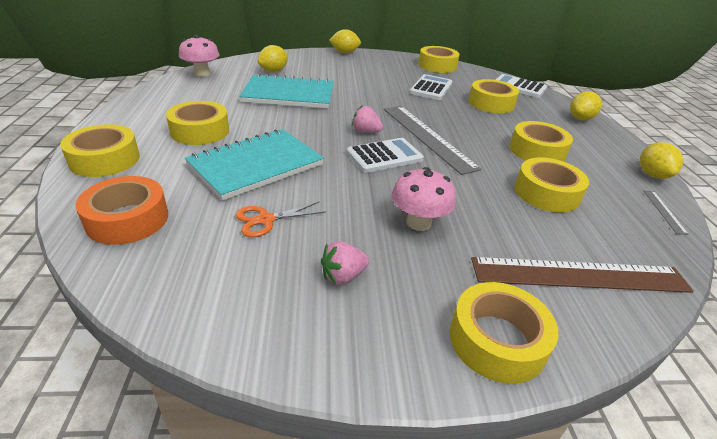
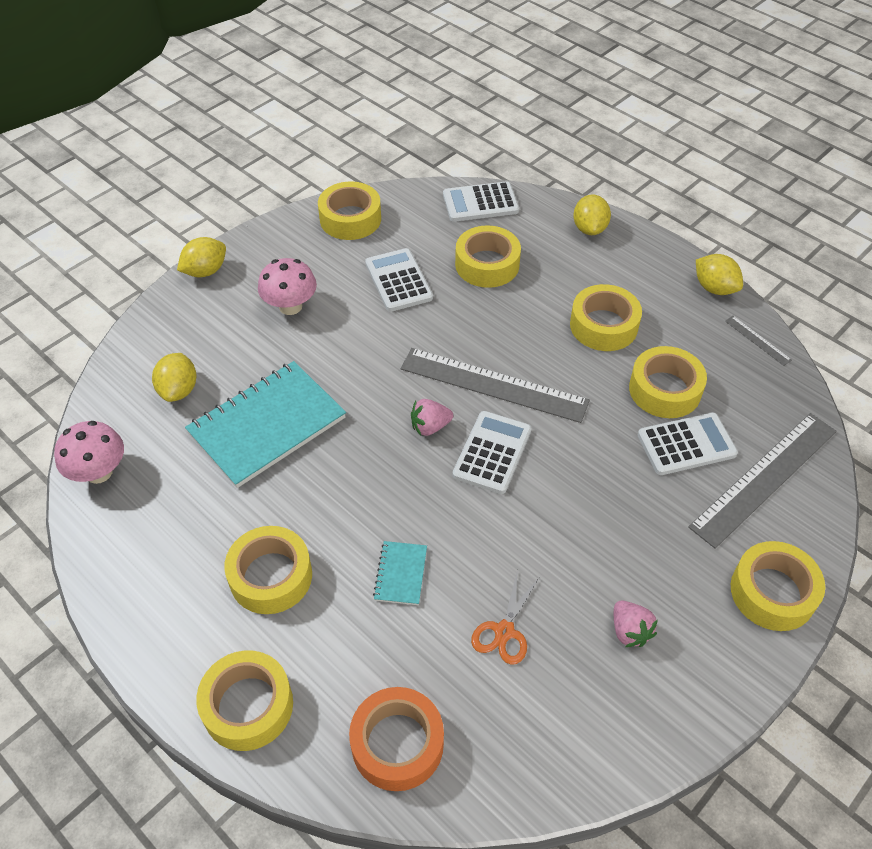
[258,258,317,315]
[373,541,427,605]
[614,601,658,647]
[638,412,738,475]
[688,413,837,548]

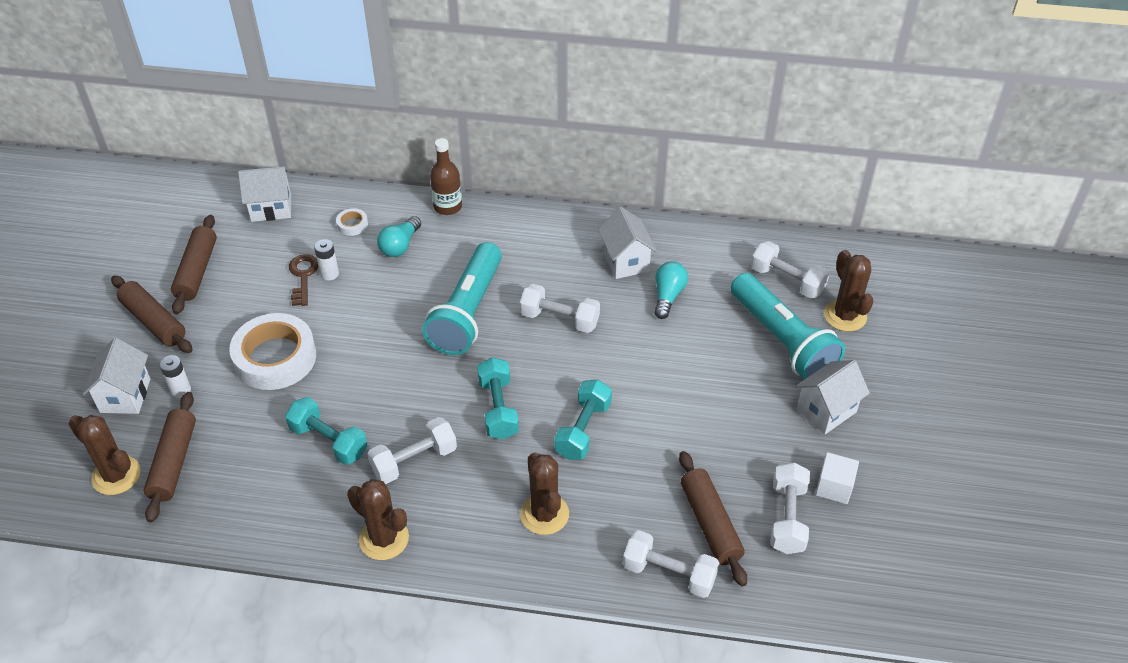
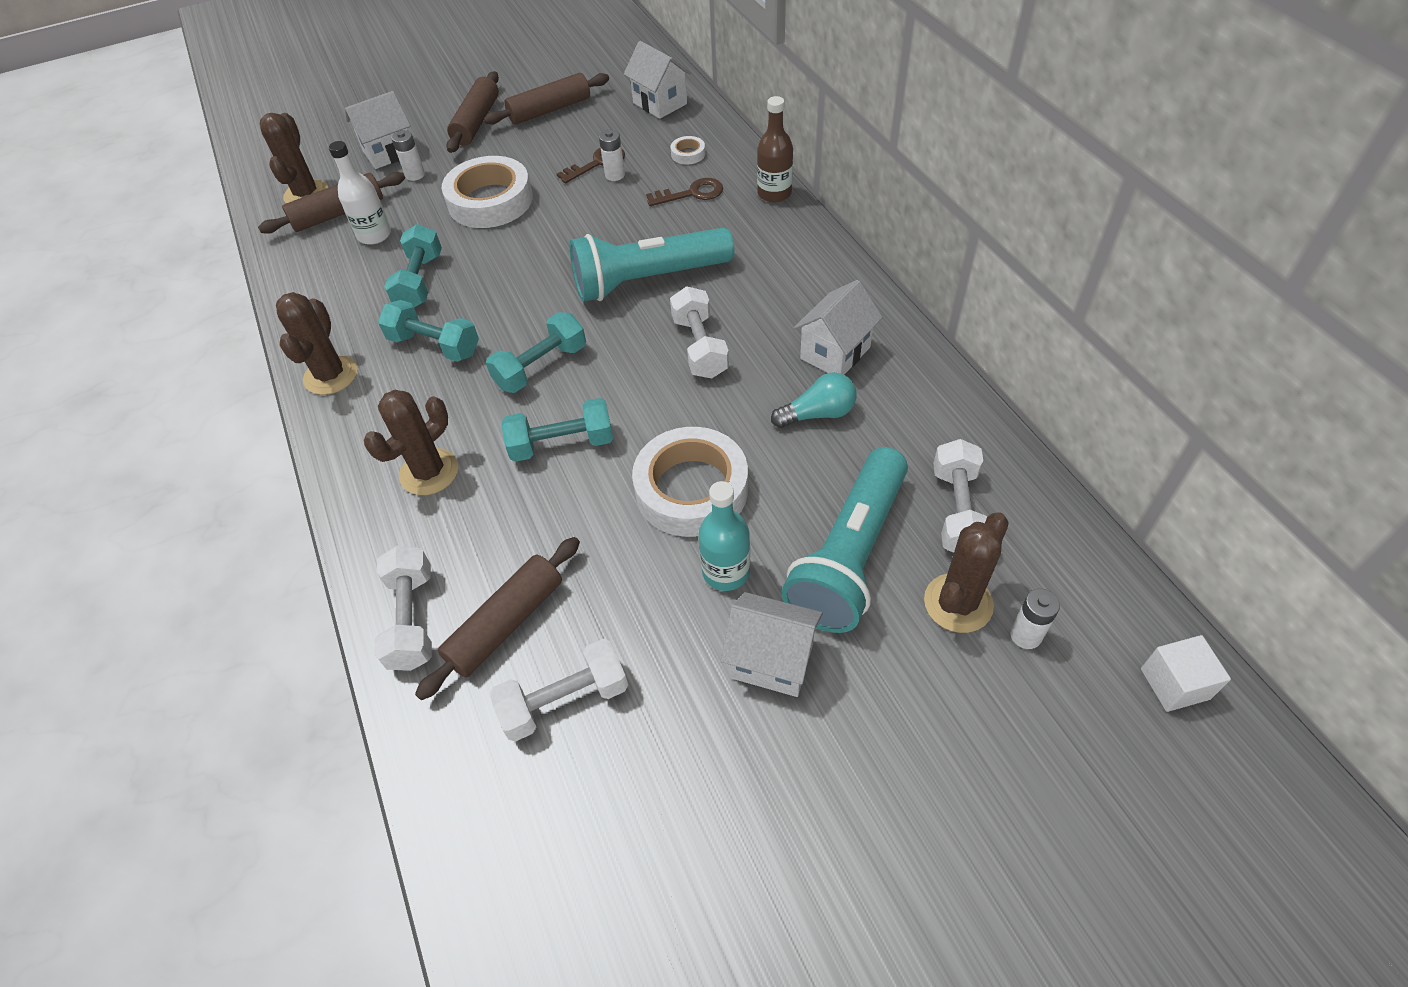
[328,141,391,245]
[378,300,479,362]
[632,427,748,537]
[646,178,723,206]
[698,481,750,591]
[1010,589,1060,649]
[1141,635,1231,712]

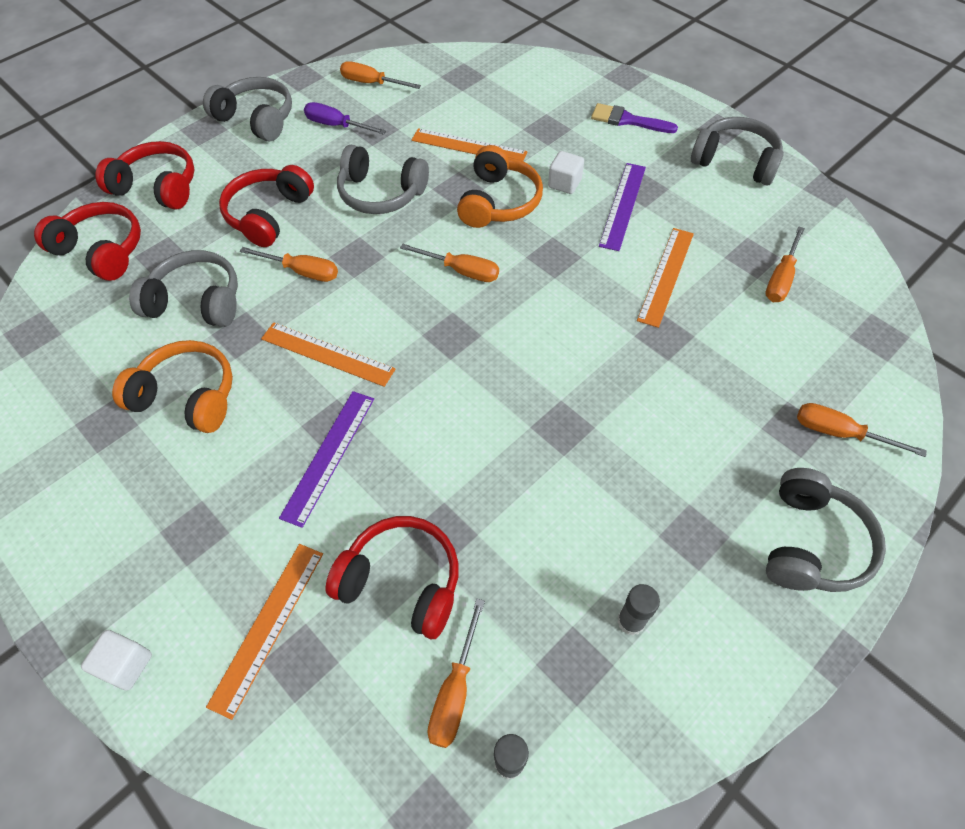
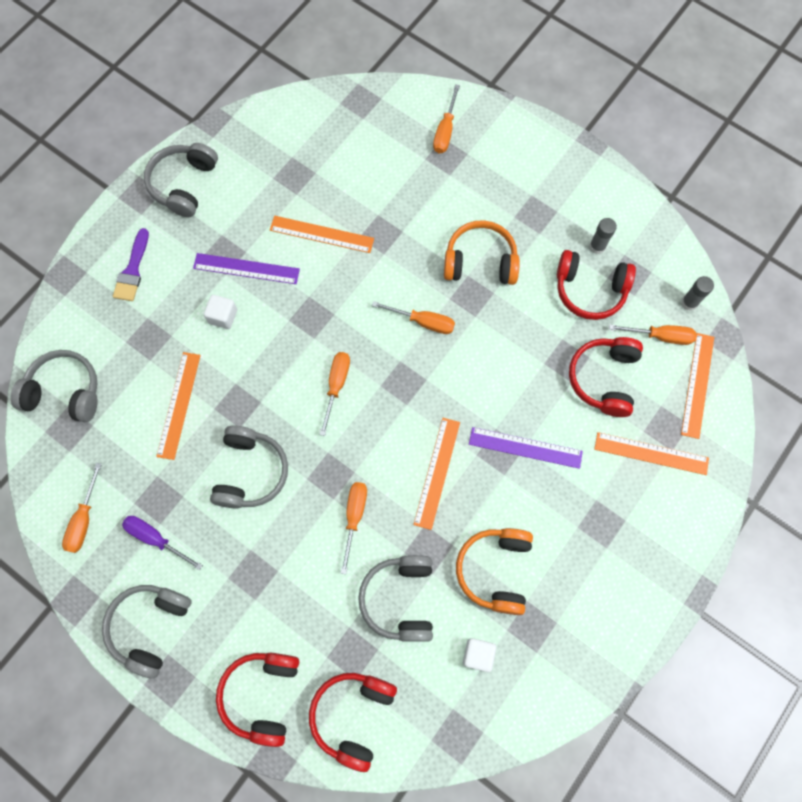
[11,350,98,422]
[122,516,203,570]
[372,301,455,334]
[444,220,520,285]
[463,638,496,672]
[557,250,636,320]
[681,333,714,439]

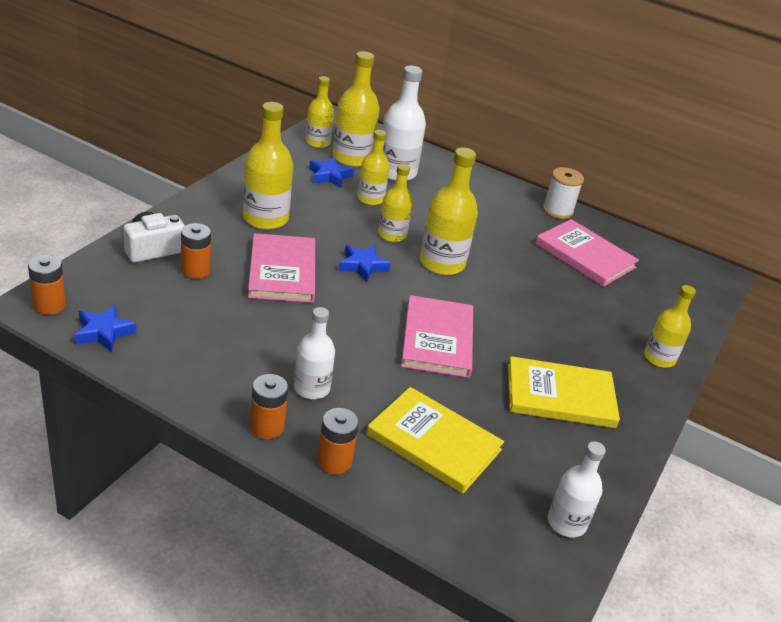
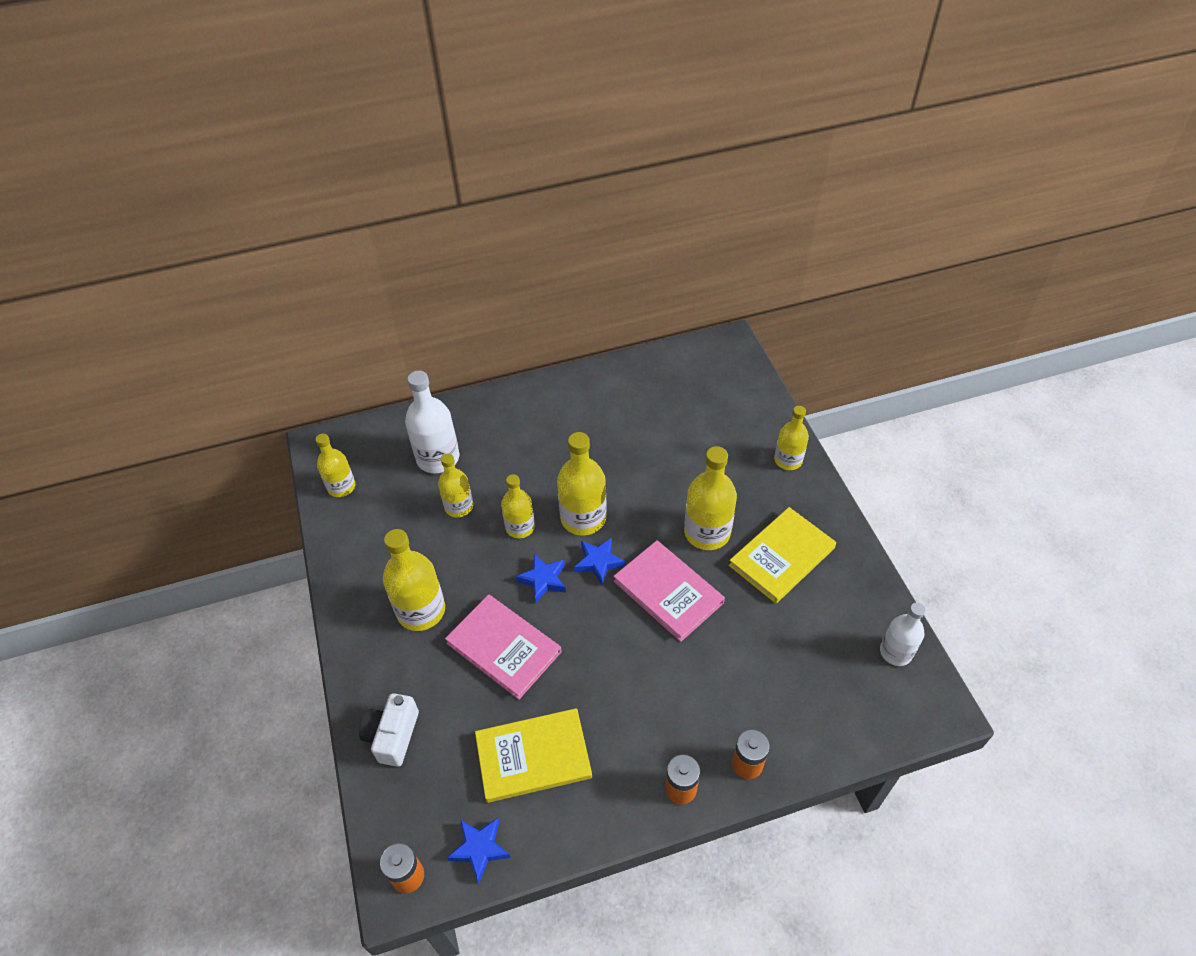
[475,708,592,803]
[574,537,625,585]
[684,446,737,550]
[181,223,211,279] (first image)
[294,307,335,399] (first image)
[535,219,639,287] (first image)
[543,167,584,219] (first image)

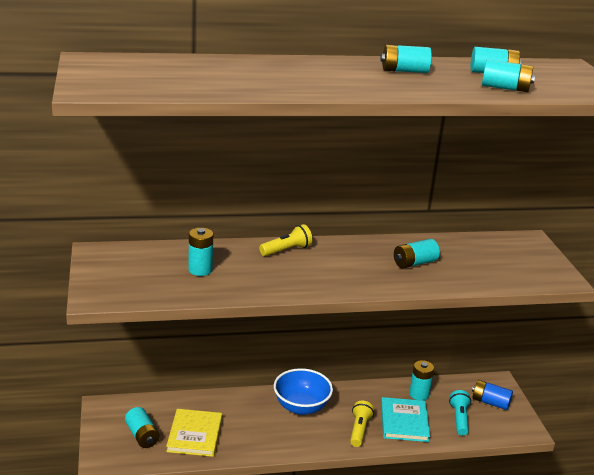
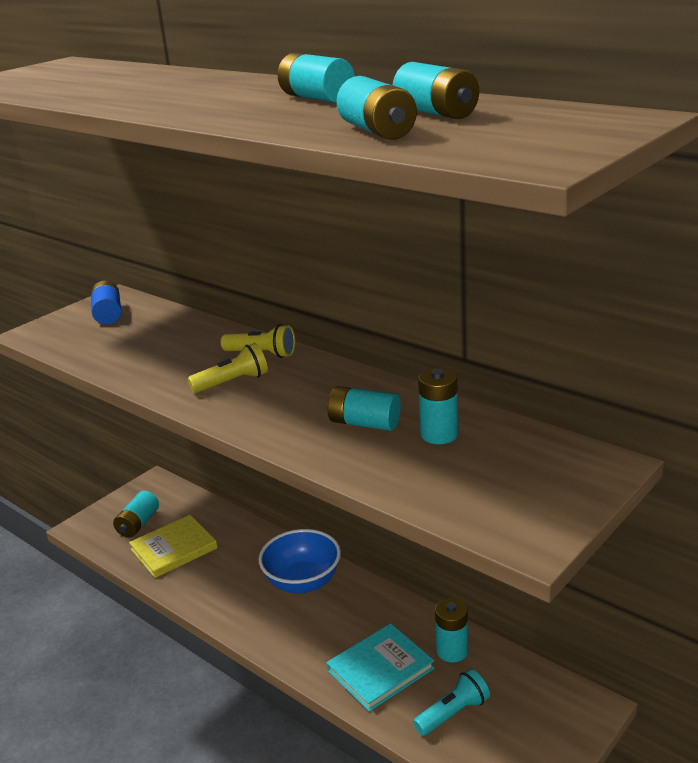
[91,281,121,325]
[188,343,268,393]
[418,368,458,444]

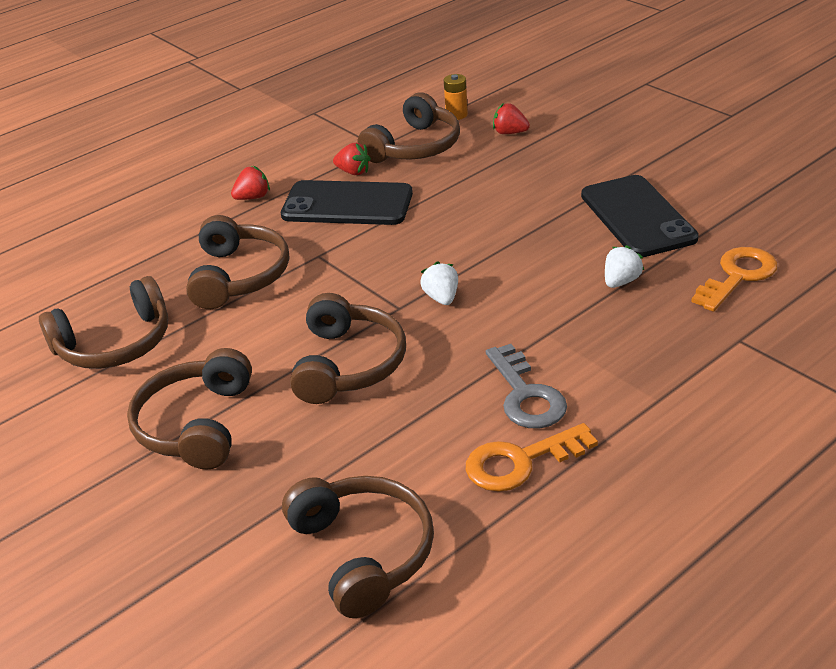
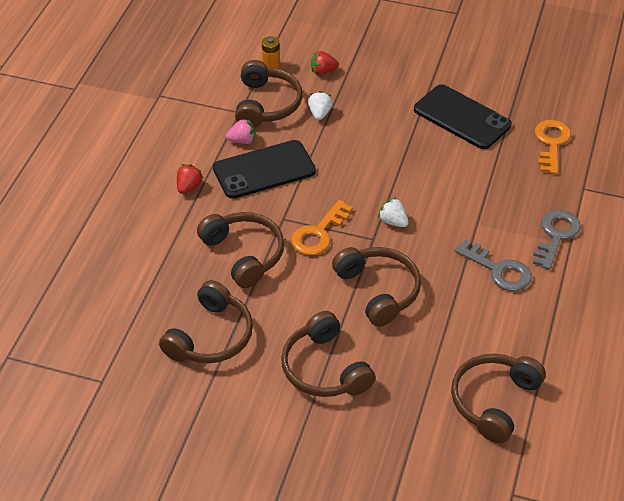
[226,118,255,144]
[291,200,353,255]
[308,91,333,120]
[451,354,546,443]
[533,210,581,270]

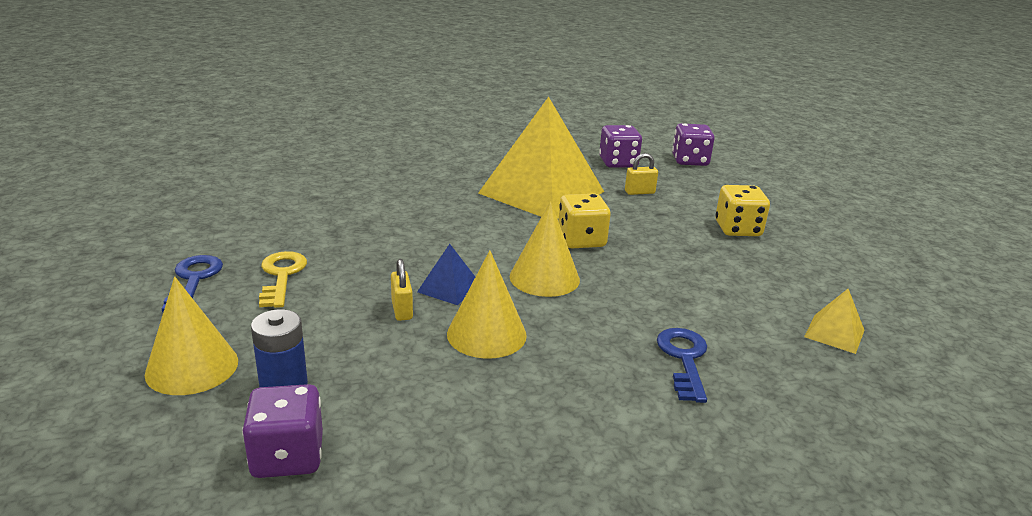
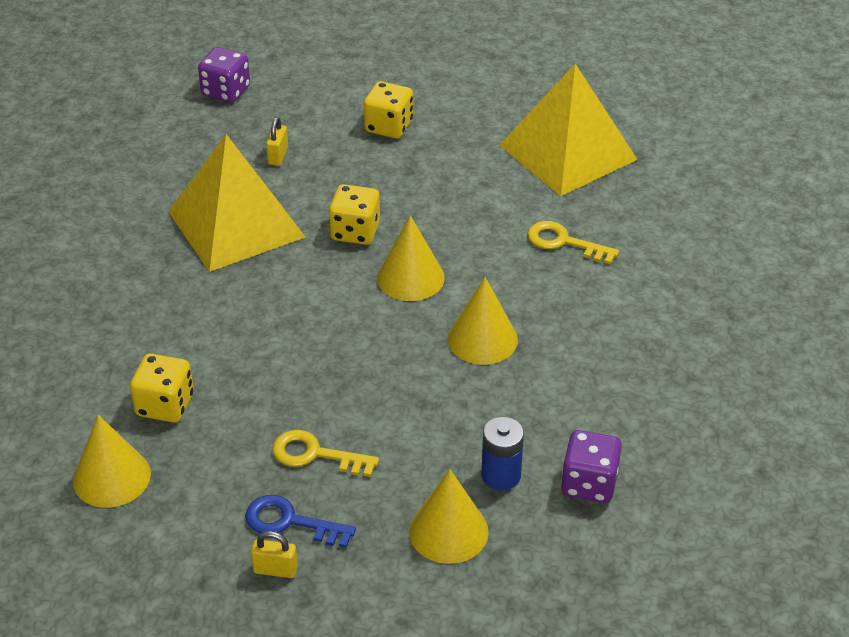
[73,415,151,508]
[130,353,194,423]
[251,531,298,578]
[499,64,638,196]
[527,221,619,265]
[417,244,475,305] (first image)
[599,125,642,168] (first image)

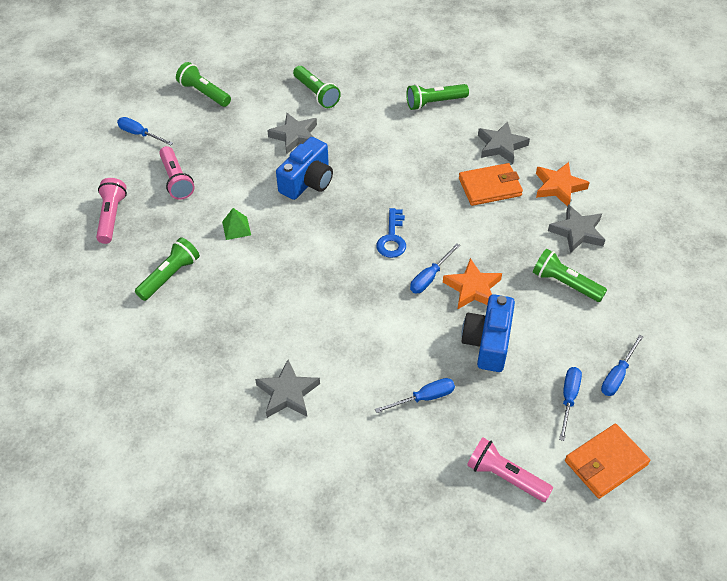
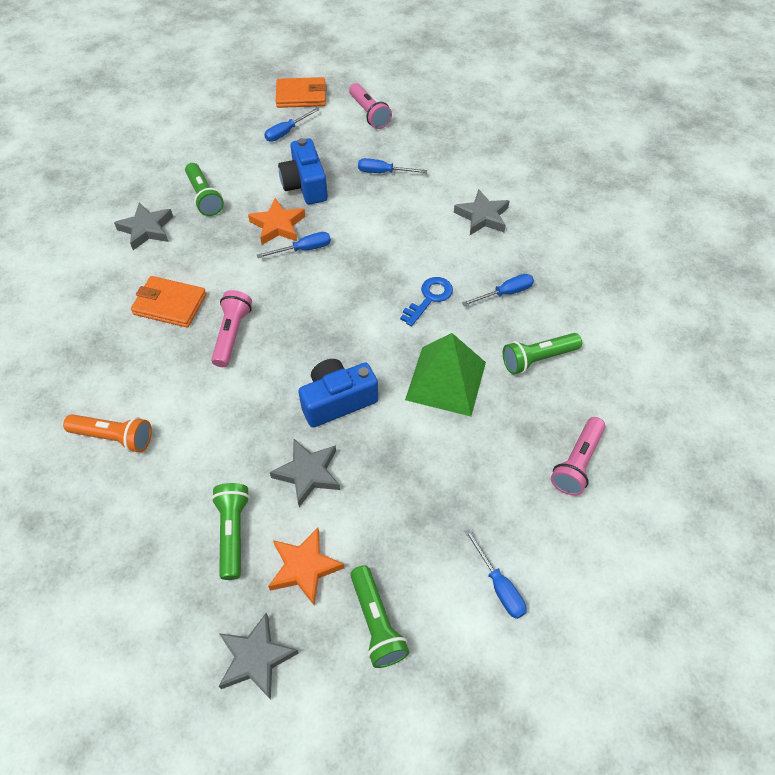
[63,414,152,452]
[211,290,252,367]
[219,613,299,700]
[268,528,344,605]
[278,138,328,205]
[400,277,453,326]
[405,333,486,416]
[462,274,534,306]

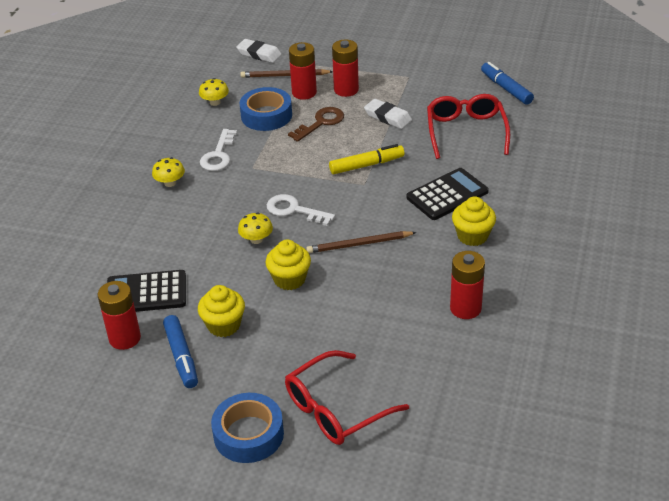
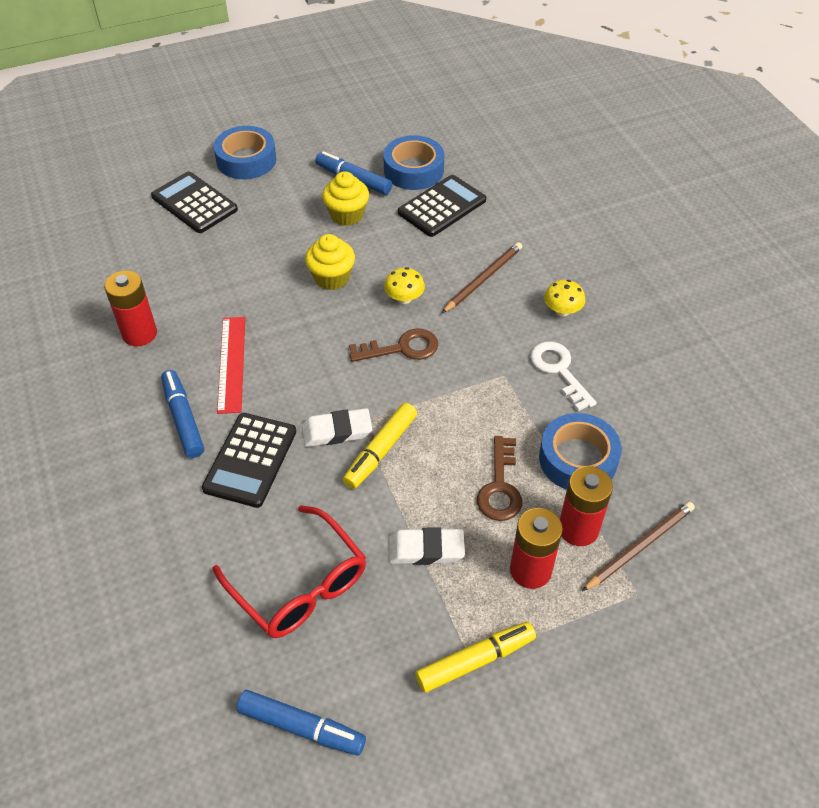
[151,171,238,233]
[161,370,204,458]
[217,317,245,414]
[302,408,372,447]
[349,328,438,362]
[383,135,444,190]
[415,622,536,693]
[442,242,522,313]
[199,78,229,106] (first image)

